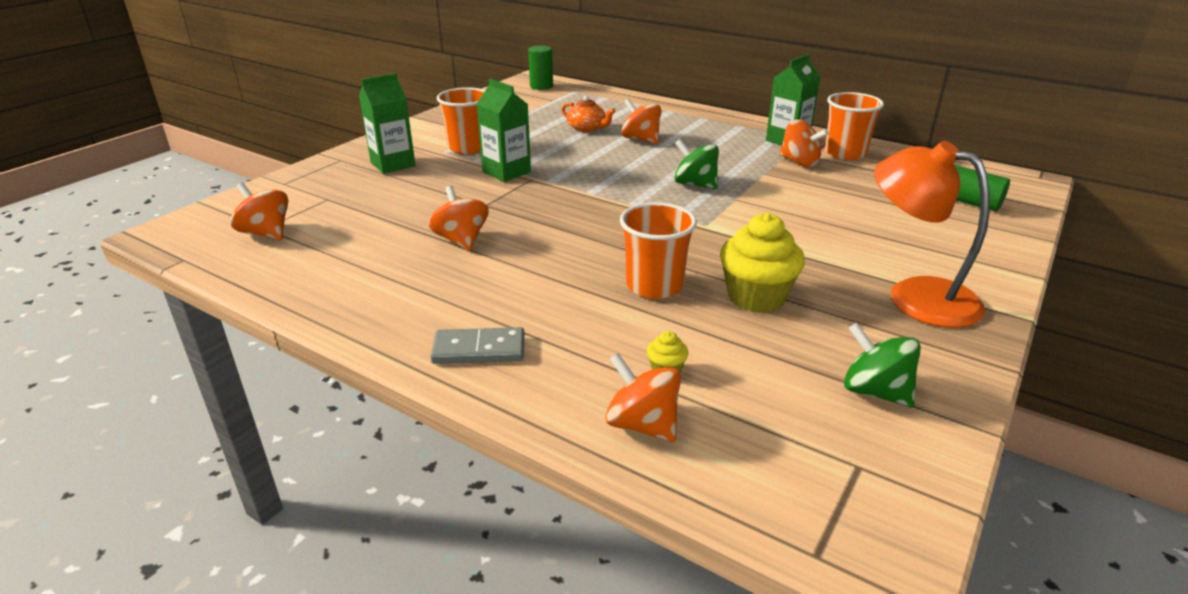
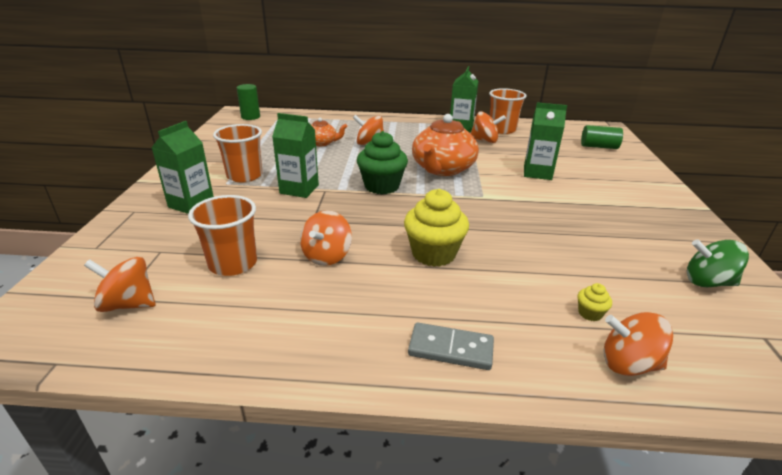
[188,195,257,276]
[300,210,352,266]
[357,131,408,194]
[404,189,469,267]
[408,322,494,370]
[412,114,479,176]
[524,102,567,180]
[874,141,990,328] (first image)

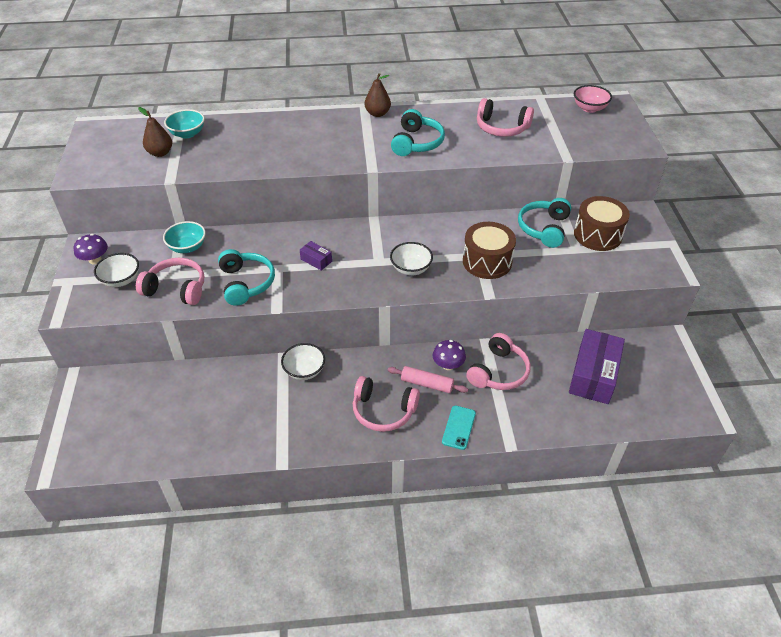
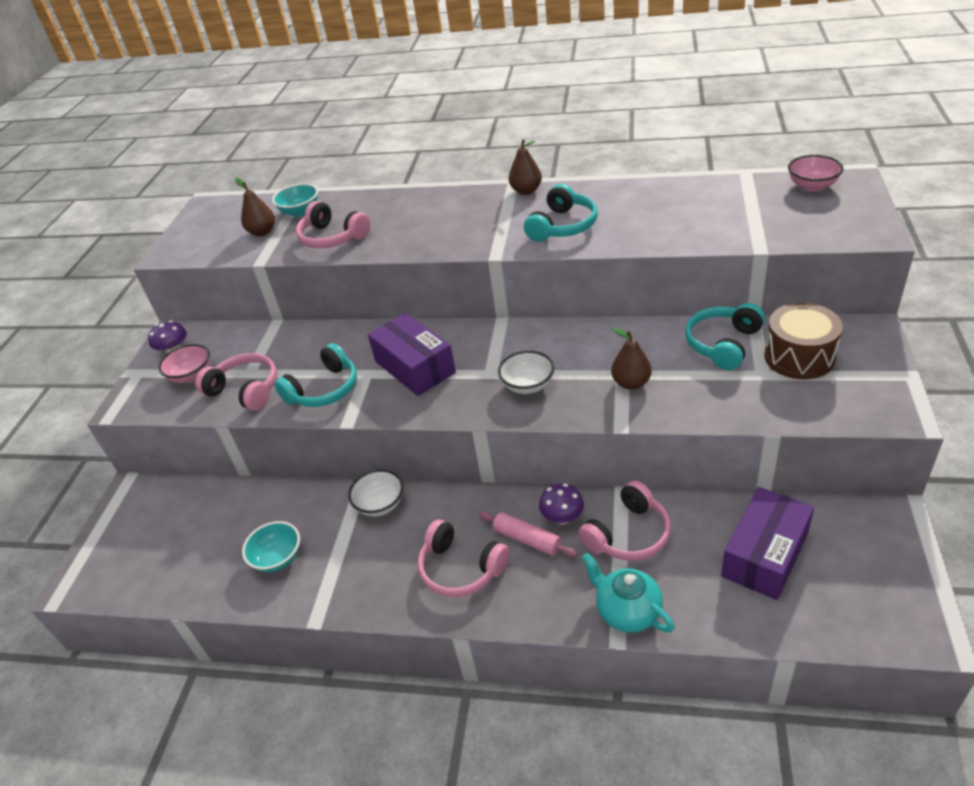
[158,344,210,383]
[242,521,300,572]
[274,343,357,407]
[296,201,371,248]
[368,313,456,396]
[582,553,675,633]
[611,327,652,390]
[442,406,476,450] (first image)

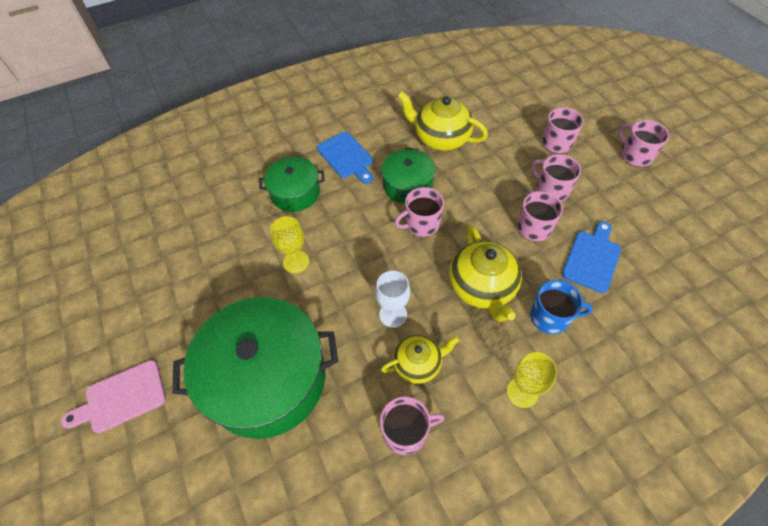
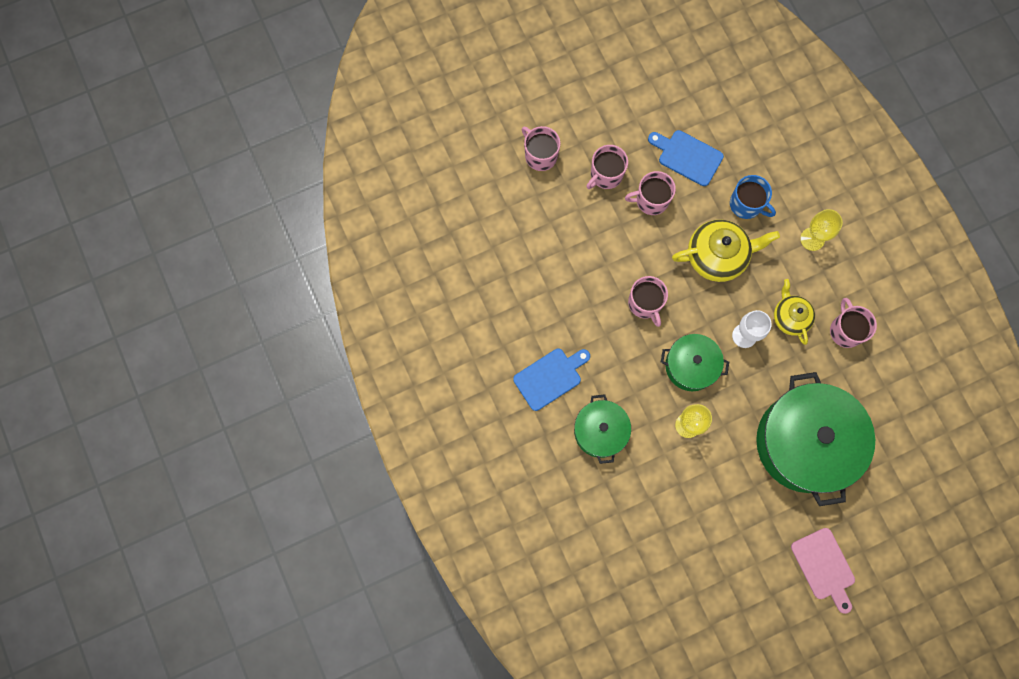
[661,334,729,391]
[730,175,776,219]
[398,91,488,151] (first image)
[619,120,669,167] (first image)

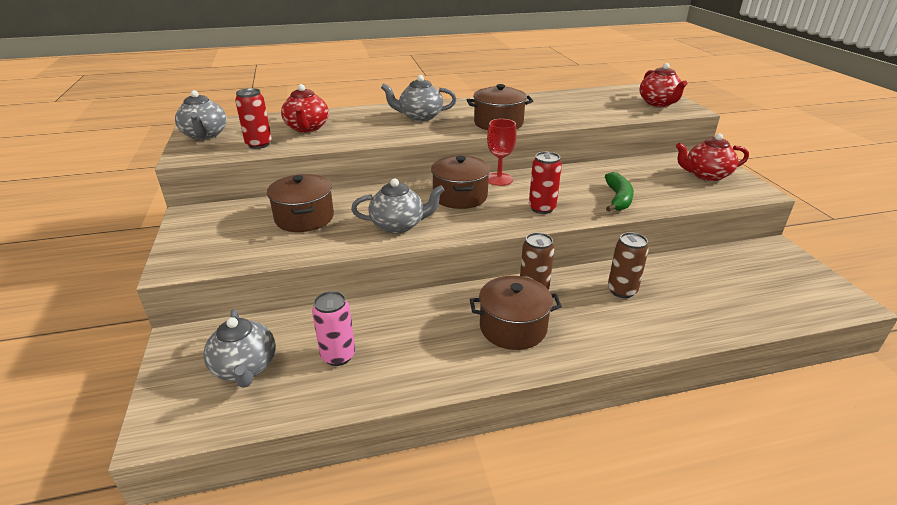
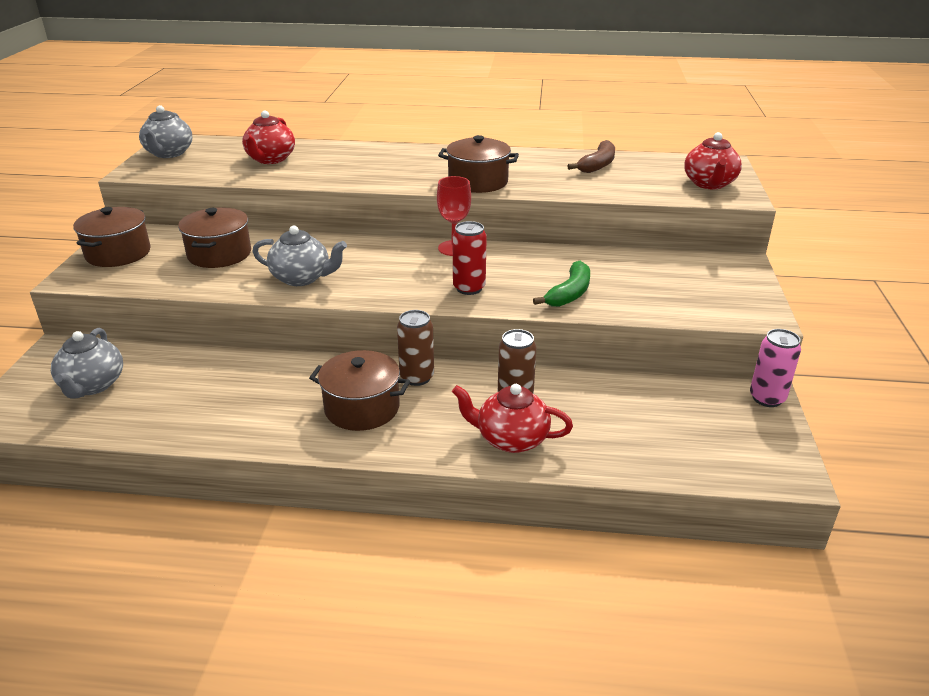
[73,207,151,267]
[452,384,573,453]
[567,140,615,173]
[750,329,801,407]
[235,88,272,149] (first image)
[381,75,457,121] (first image)

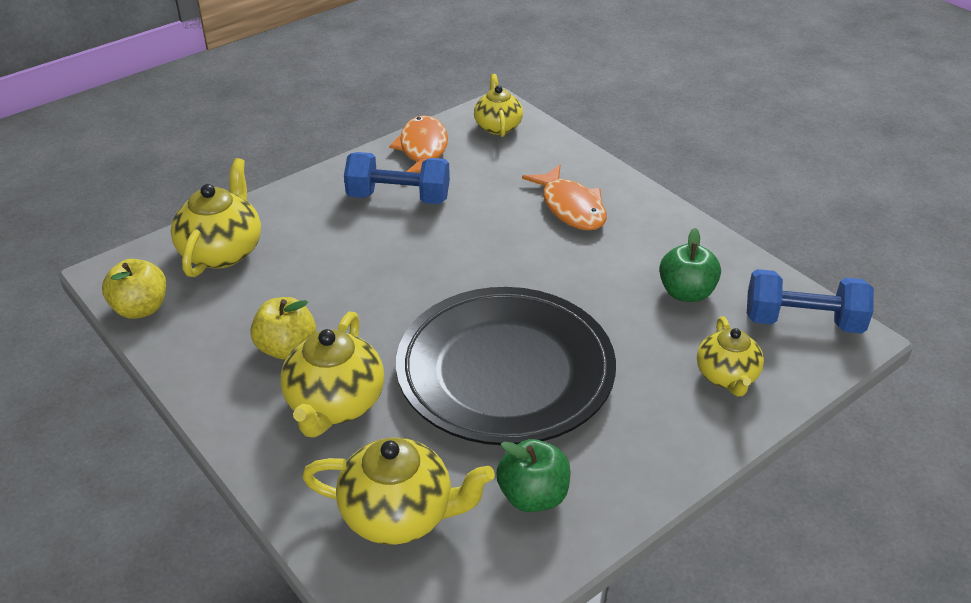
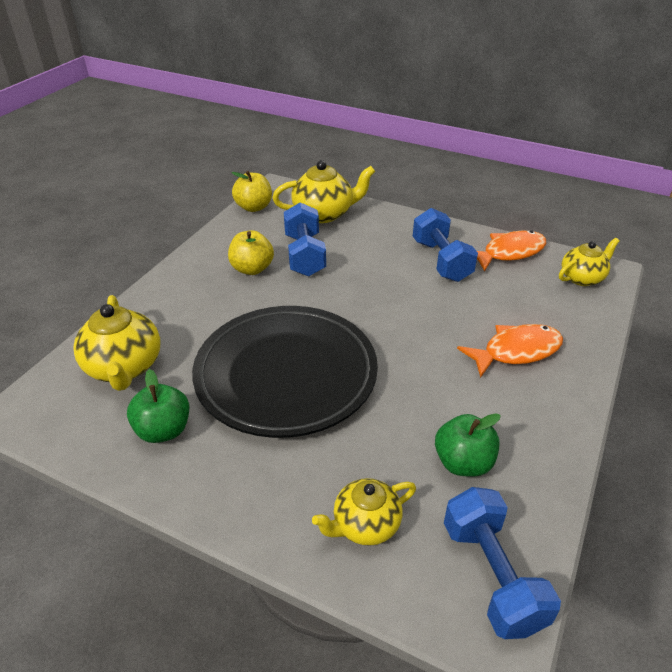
[284,202,326,277]
[457,324,563,378]
[280,311,384,438] (first image)

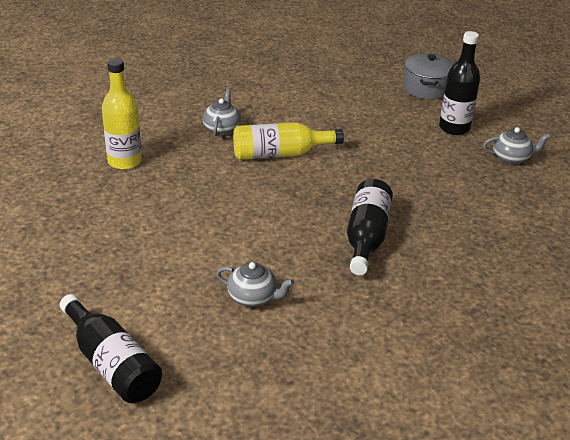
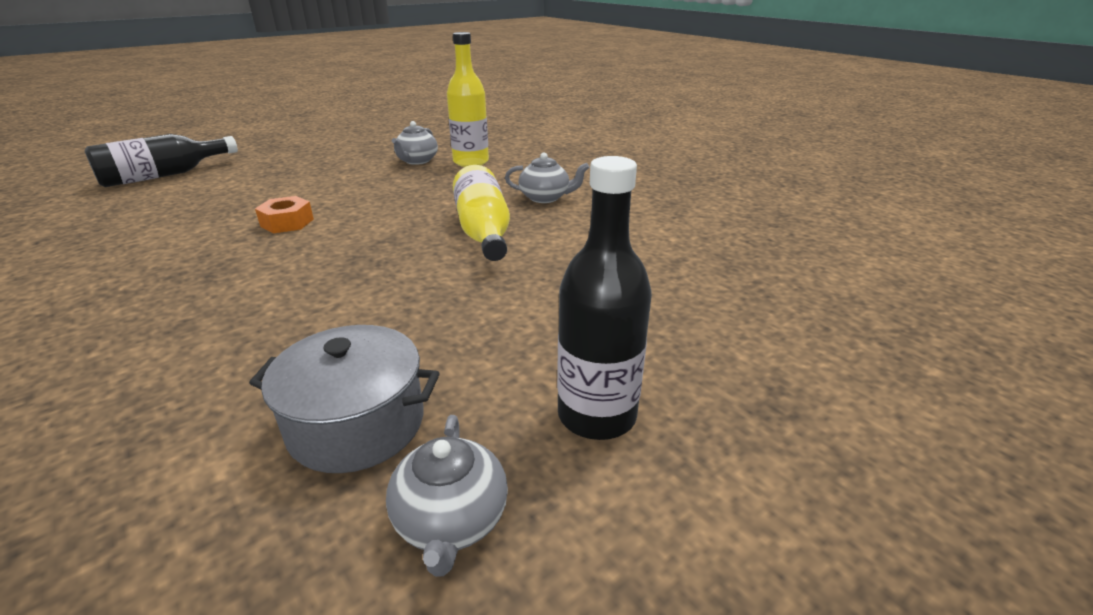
[249,325,440,473]
[255,196,314,233]
[392,121,438,165]
[347,179,393,275] (first image)

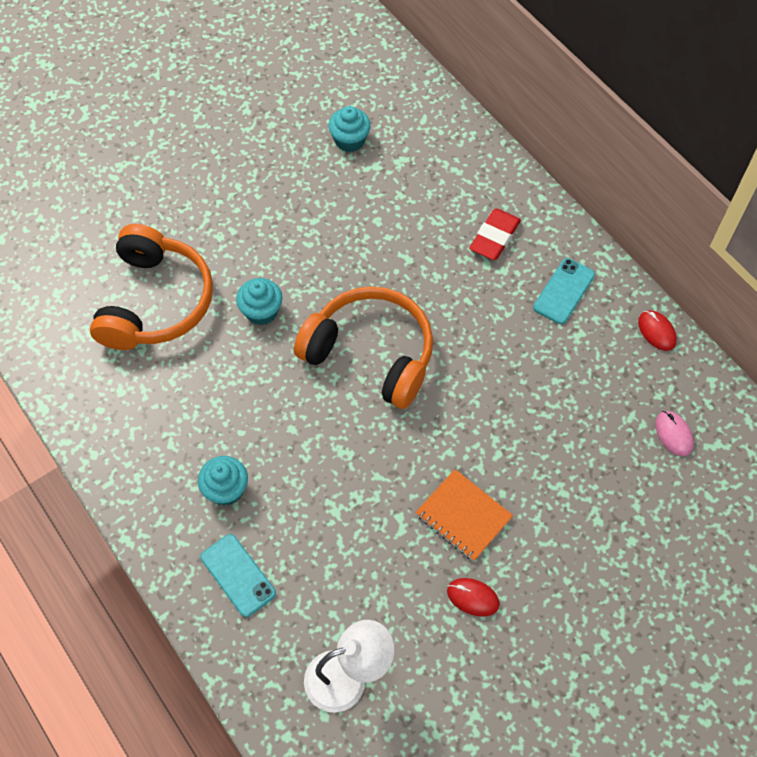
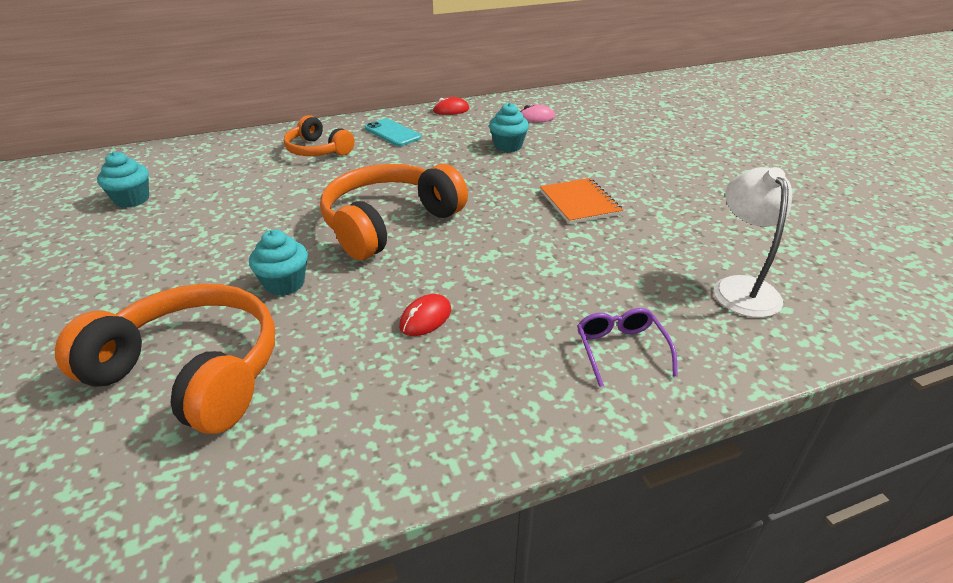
[284,115,355,156]
[399,294,451,336]
[489,103,529,152]
[540,178,623,224]
[577,308,678,387]

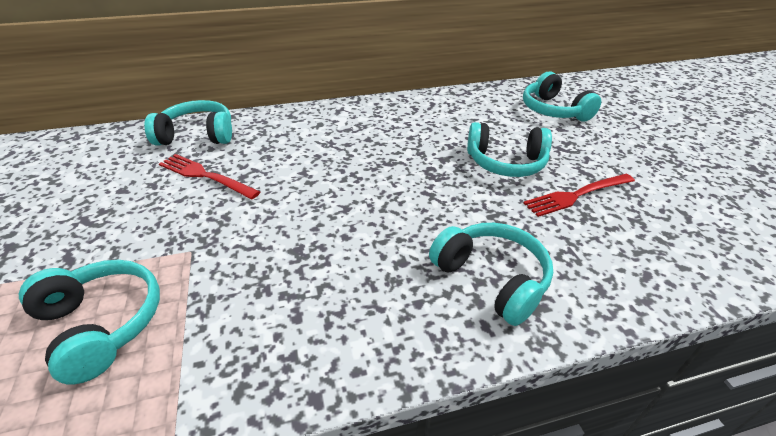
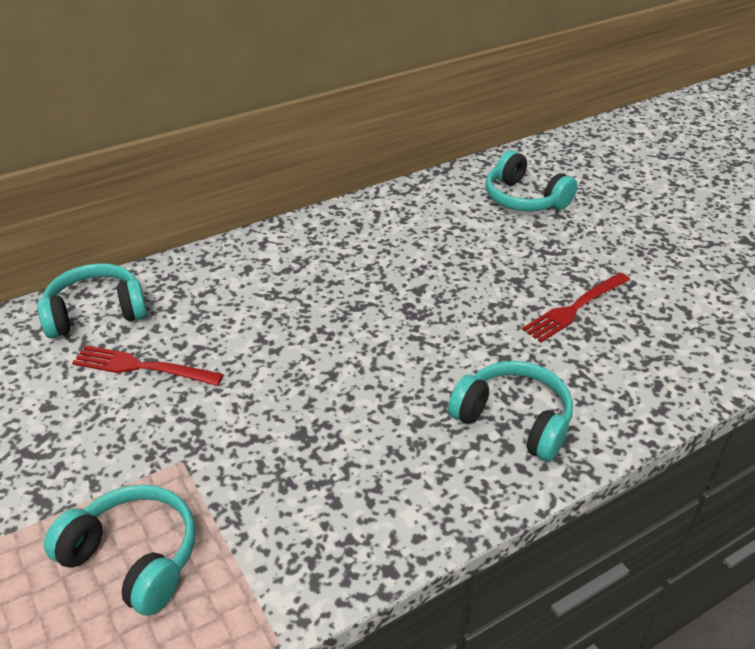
[467,122,552,177] (first image)

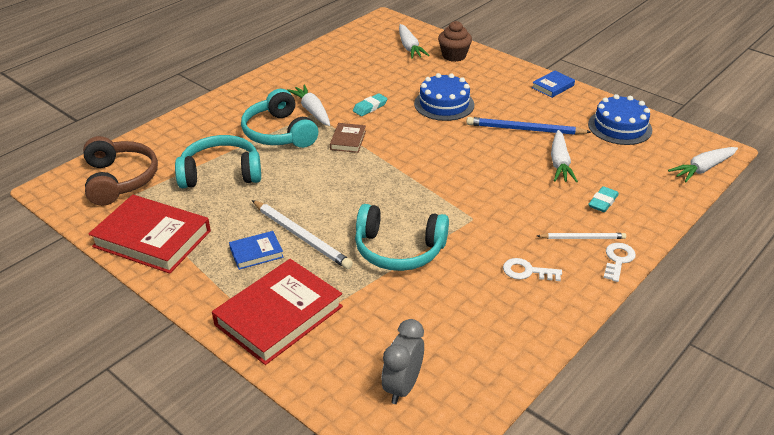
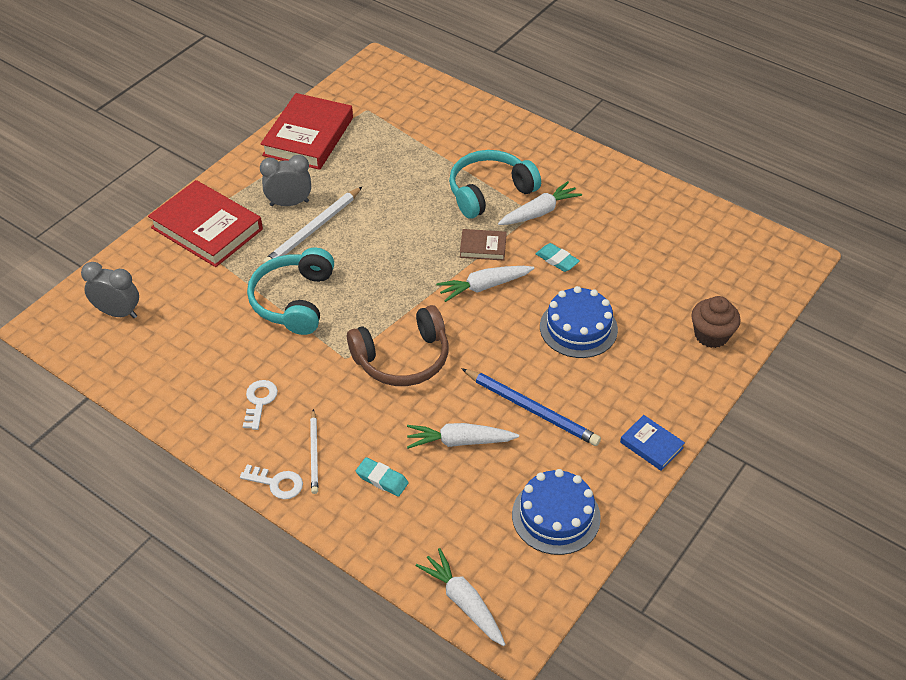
[260,155,311,206]
[347,305,448,386]
[436,266,534,302]
[461,368,601,446]
[175,135,261,188] (first image)

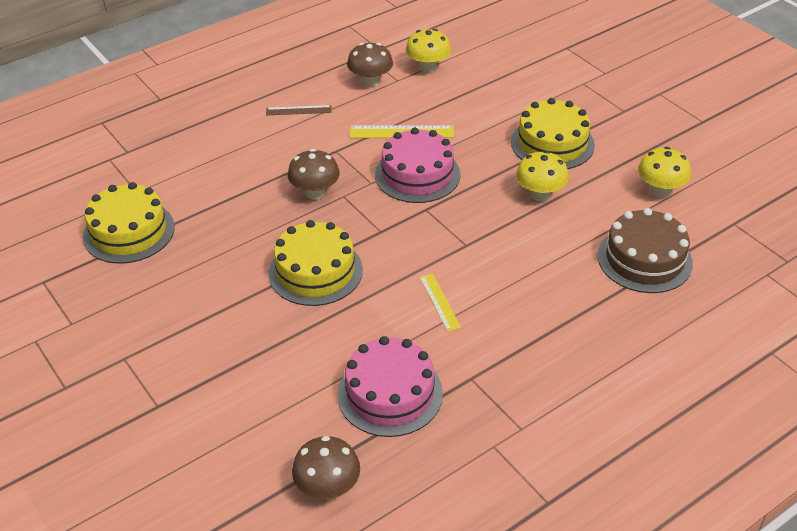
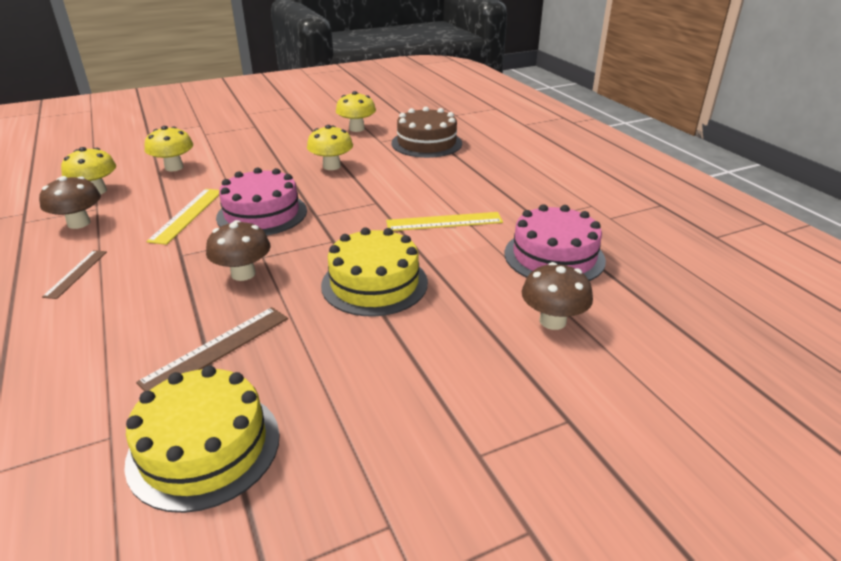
[136,307,288,391]
[144,126,193,172]
[386,212,503,231]
[522,262,593,330]
[511,98,595,169] (first image)

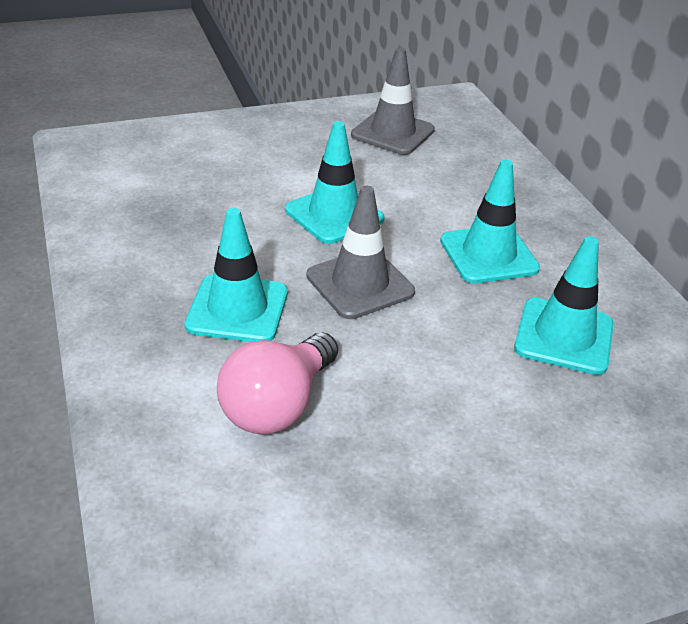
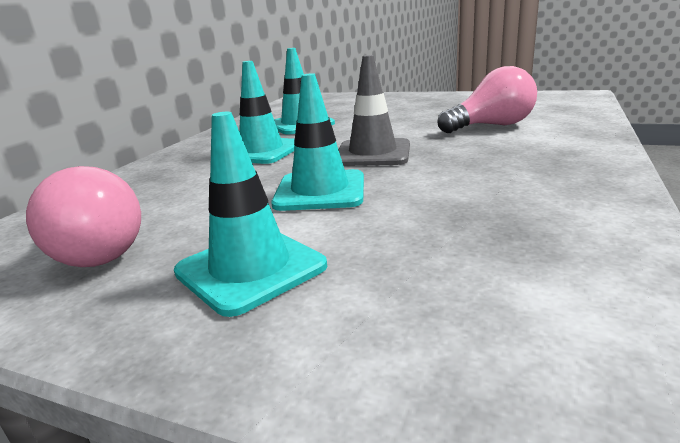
[26,166,141,267]
[174,112,327,317]

